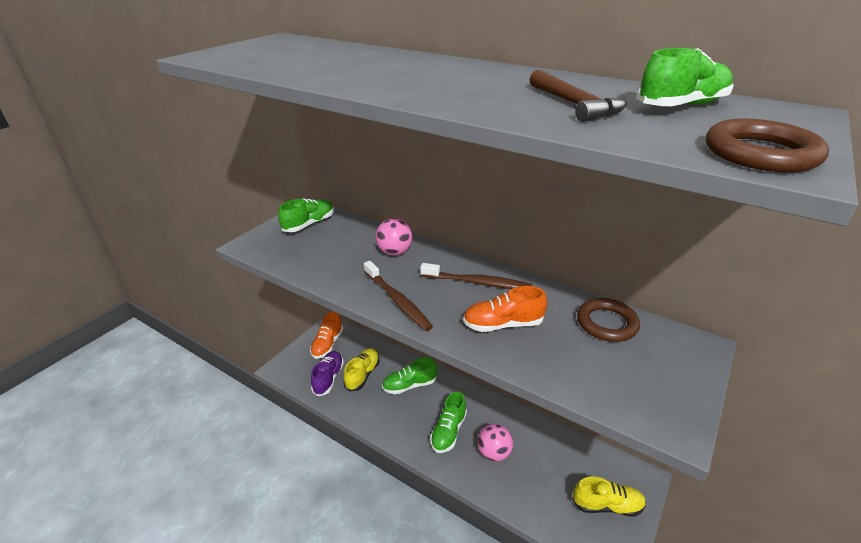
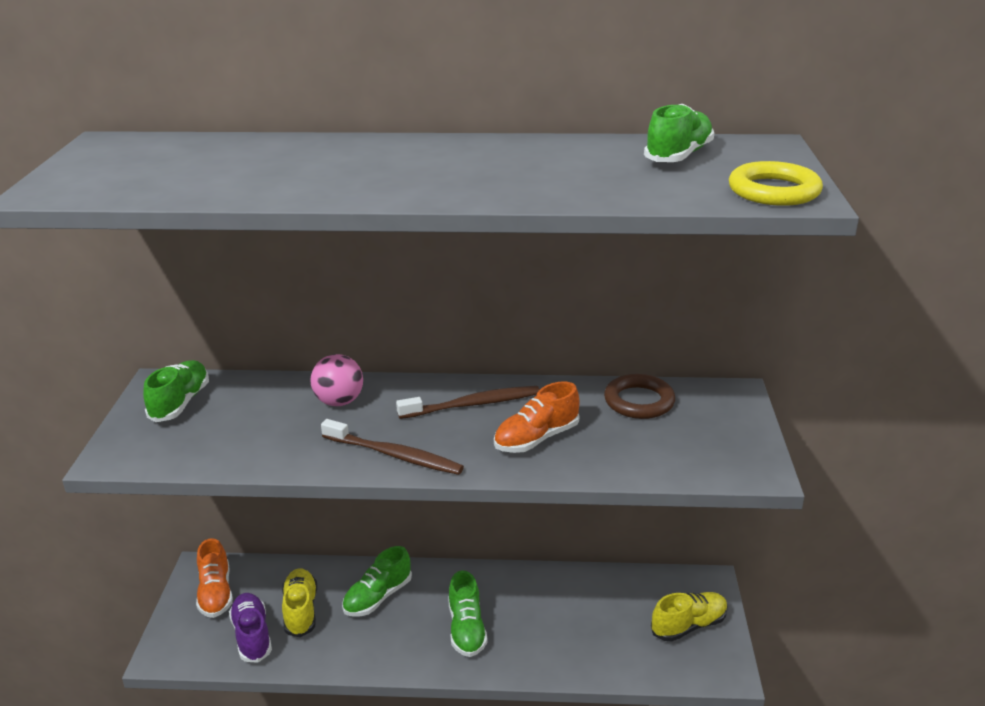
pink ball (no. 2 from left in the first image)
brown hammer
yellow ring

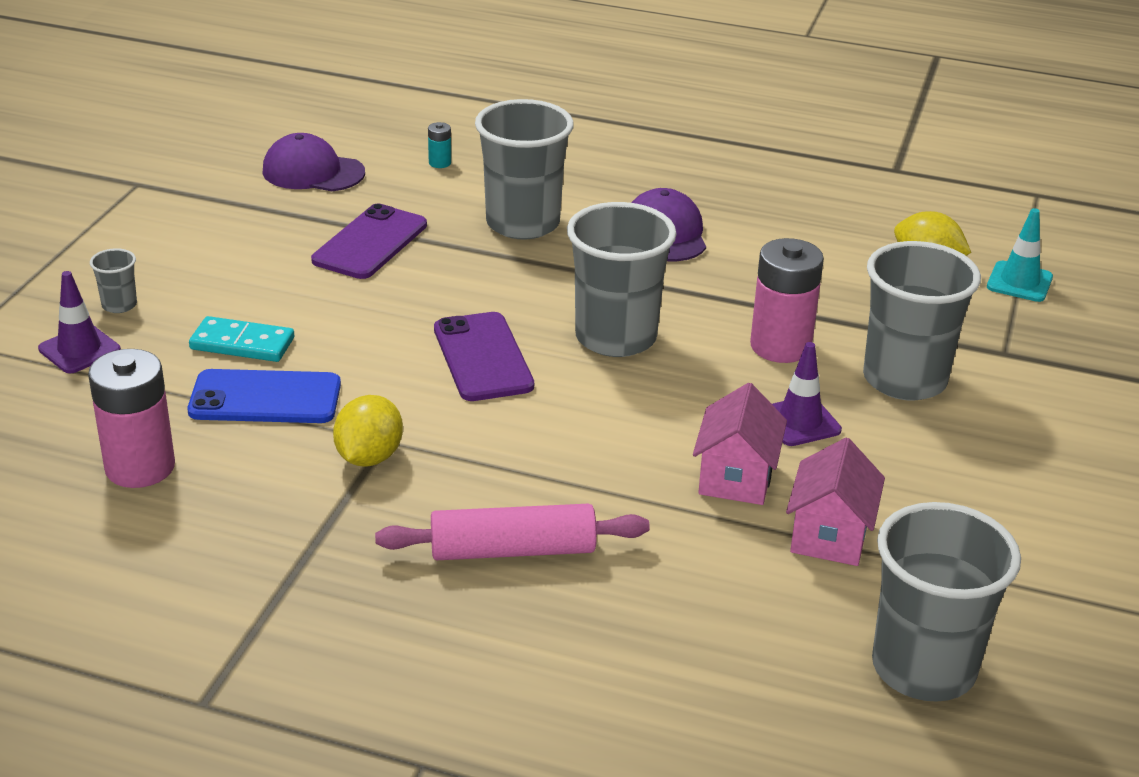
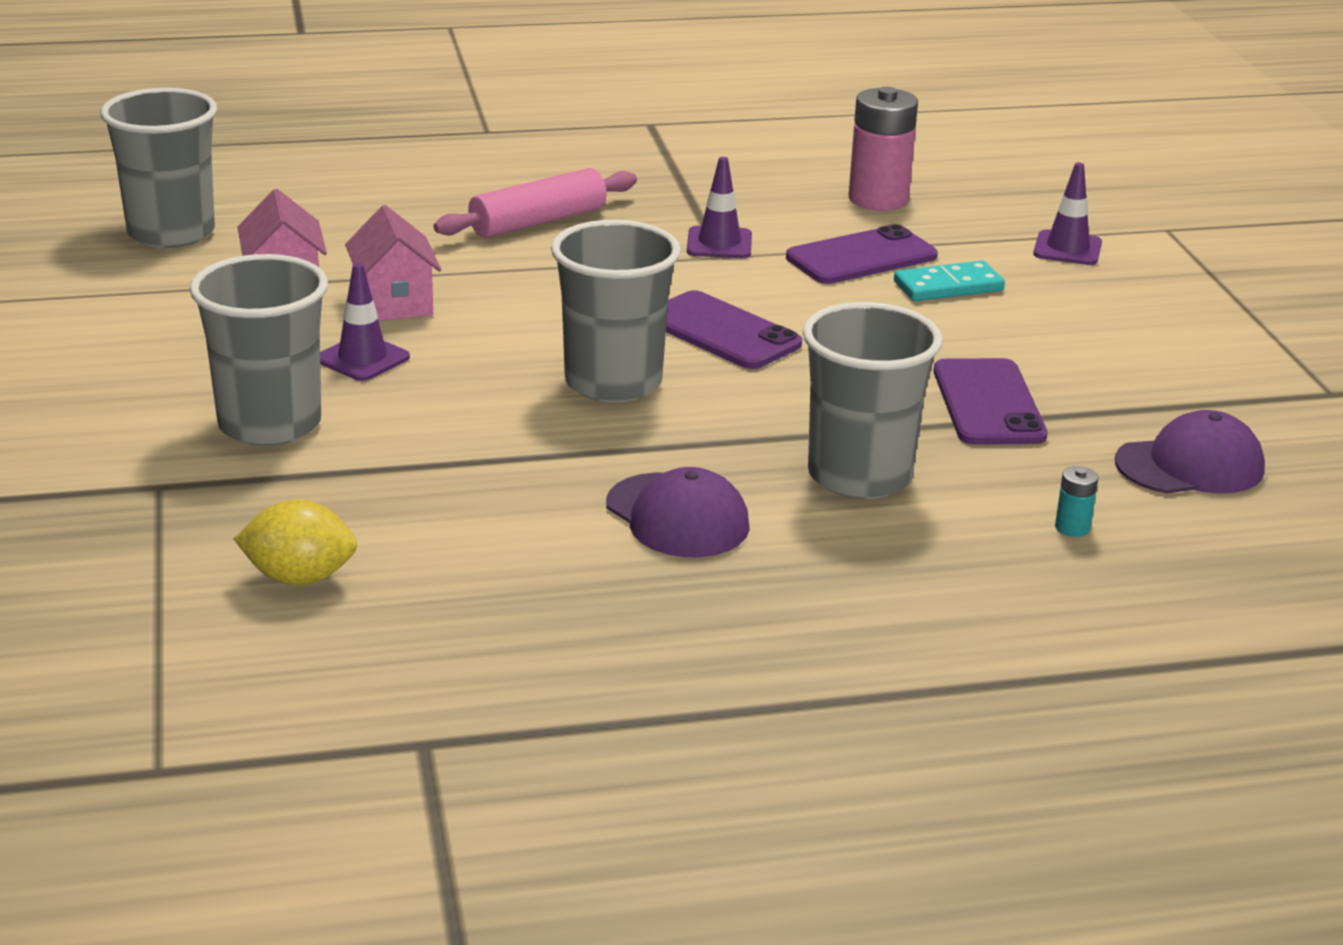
grey cup (no. 1 from left in the first image)
purple phone (no. 2 from left)
purple traffic cone (no. 2 from left)
pink battery (no. 2 from left in the first image)
turquoise traffic cone

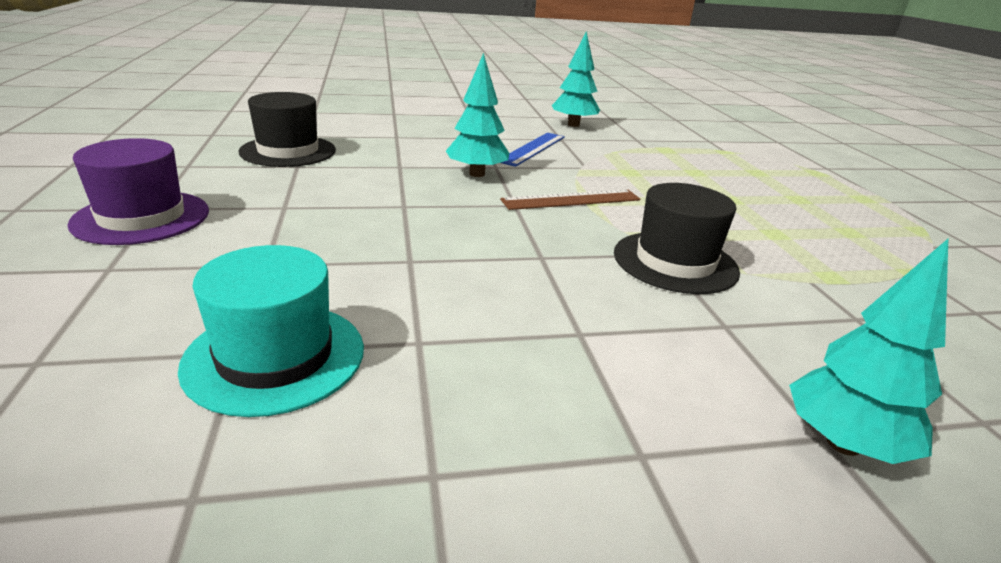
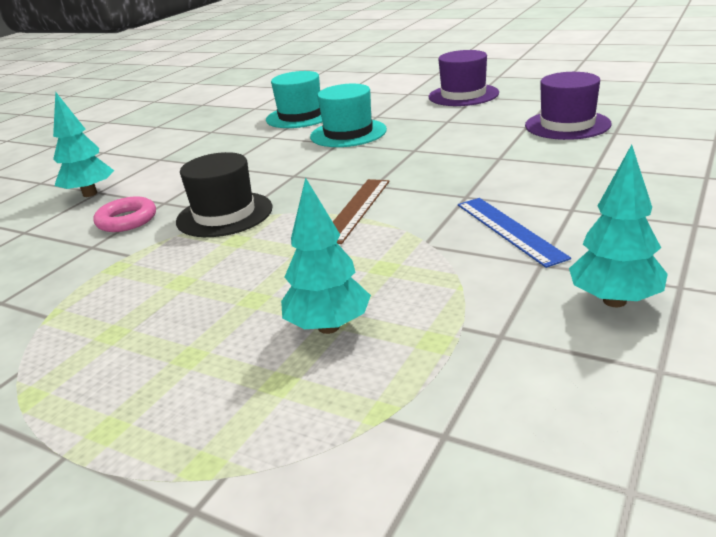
purple hat (no. 2 from left)
turquoise tree (no. 2 from left)
pink ring
turquoise hat (no. 2 from left)

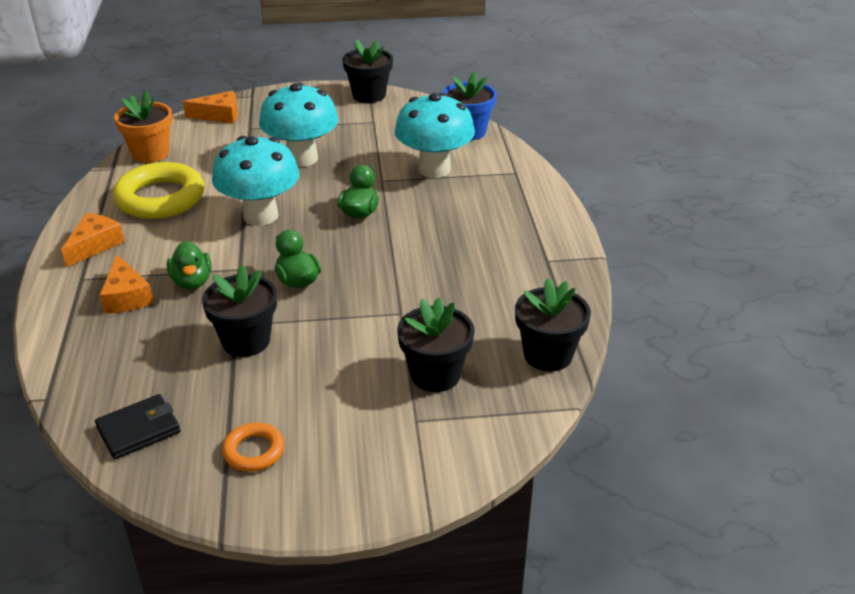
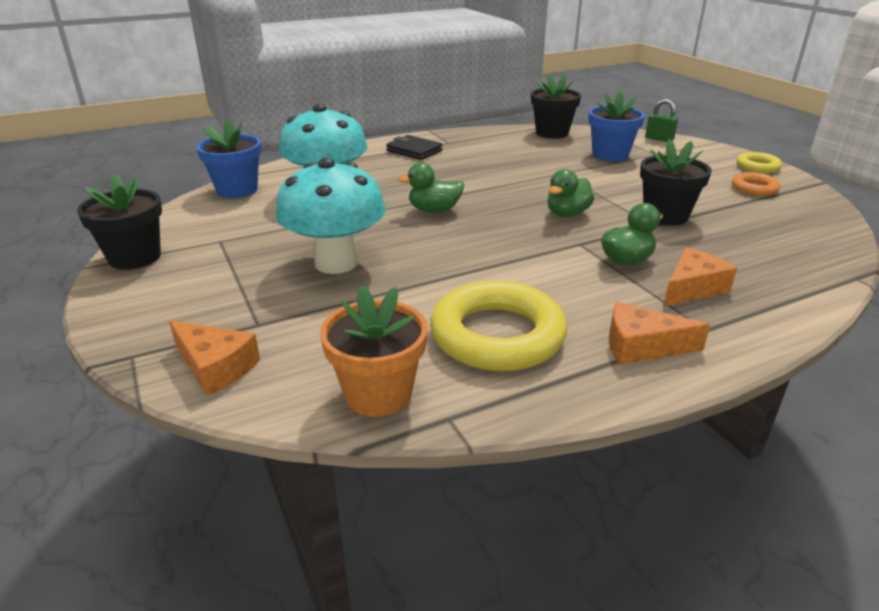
black wallet
orange cheese (no. 1 from left)
turquoise mushroom (no. 1 from left in the first image)
blue flower pot (no. 2 from left)
green padlock
yellow ring (no. 2 from left)

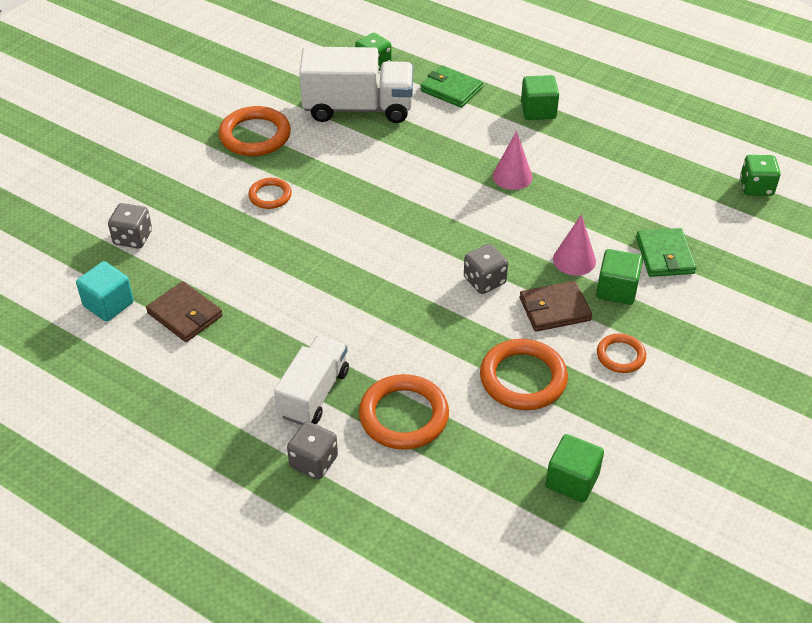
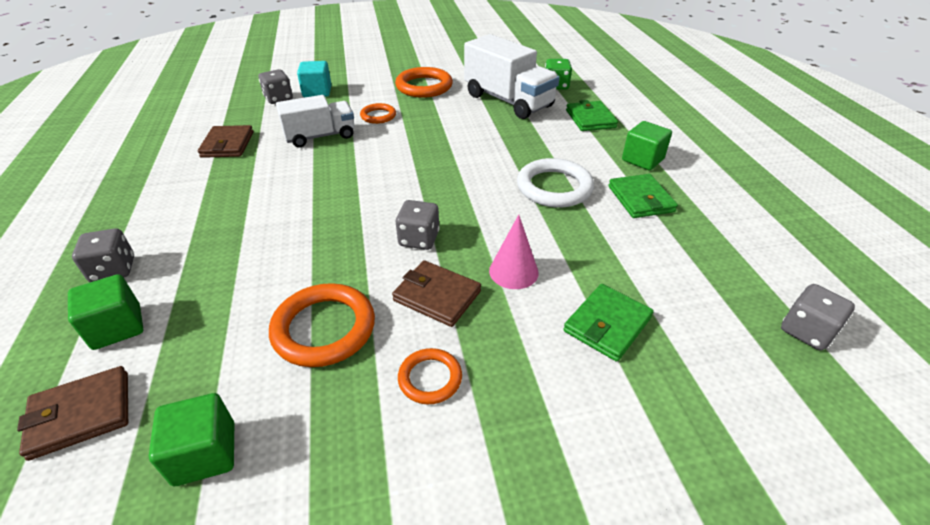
turquoise cube
white truck (no. 1 from left)
orange ring (no. 3 from left in the first image)
white ring
green cube (no. 1 from left)
grey dice (no. 4 from left)
brown wallet (no. 1 from left)
green wallet (no. 3 from left)

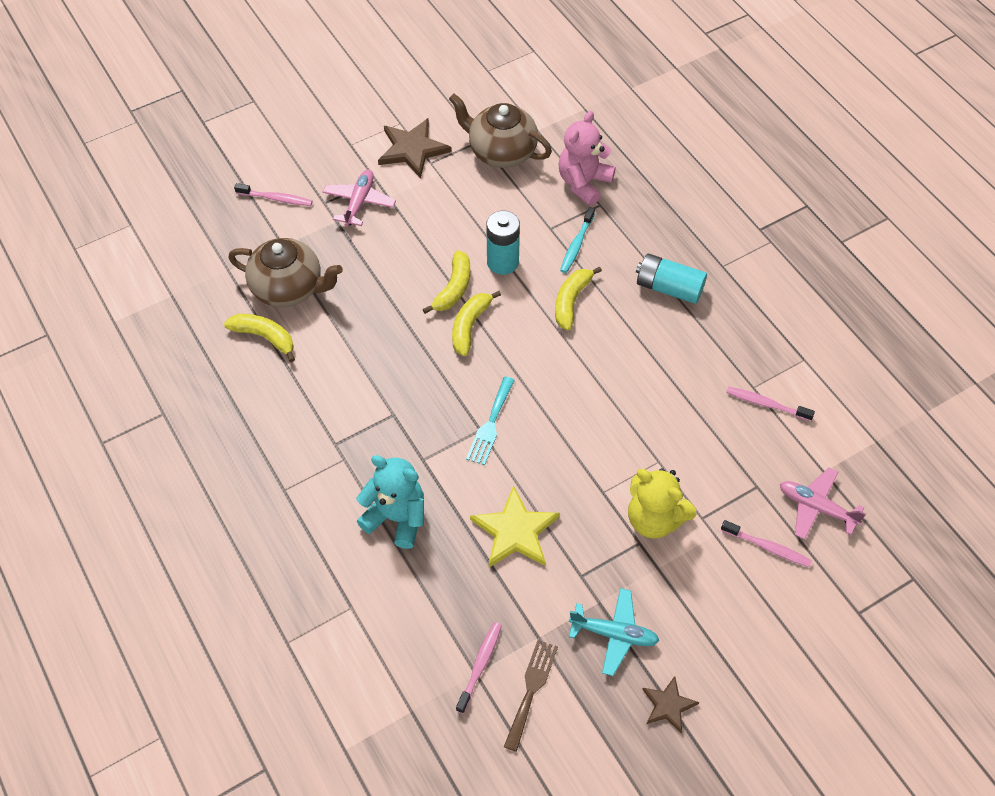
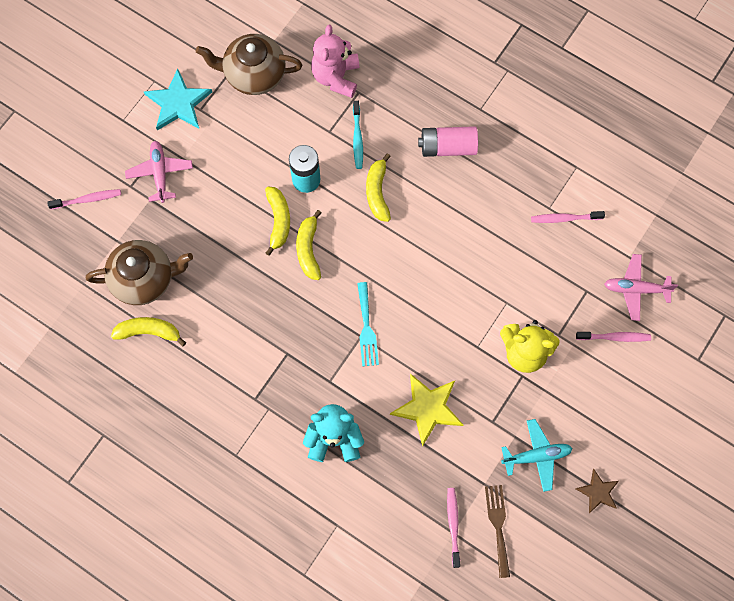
turquoise star
pink battery

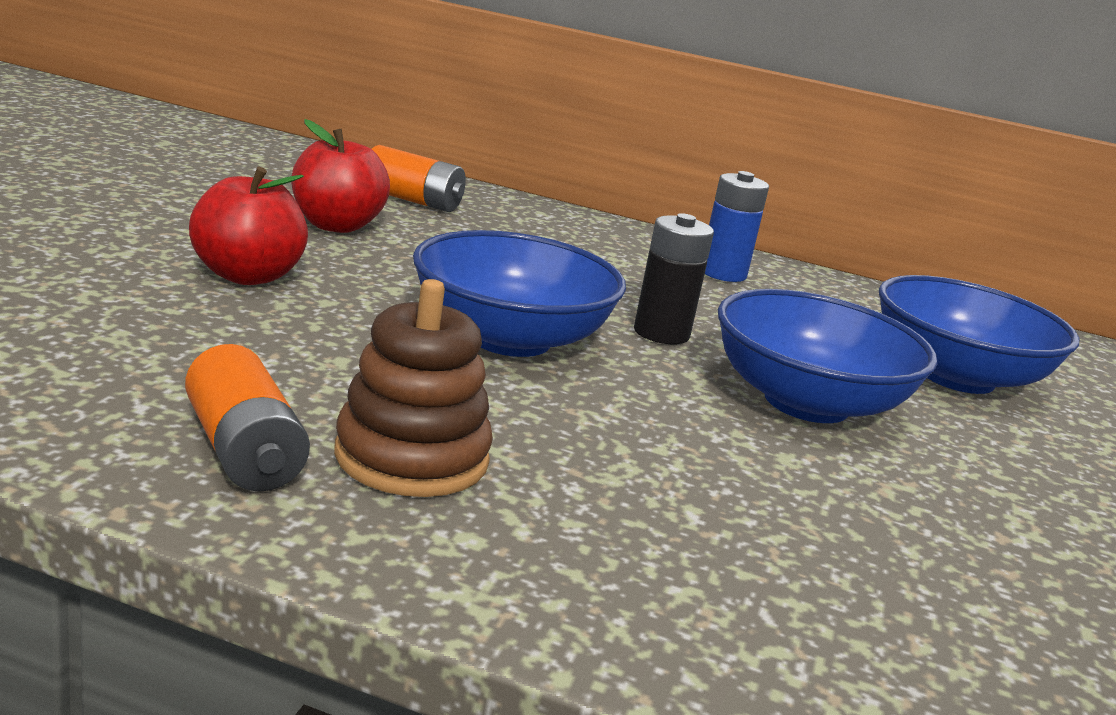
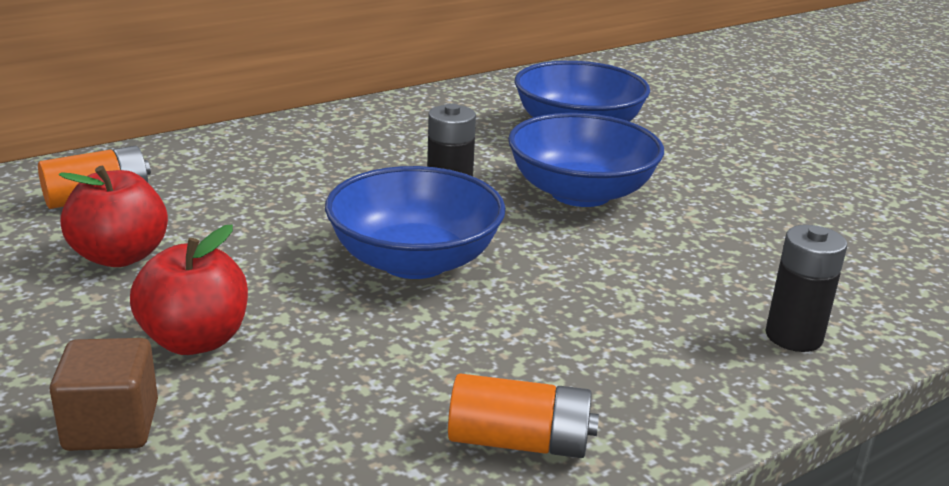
brown stacking toy
blue battery
brown cube
black battery (no. 2 from left)

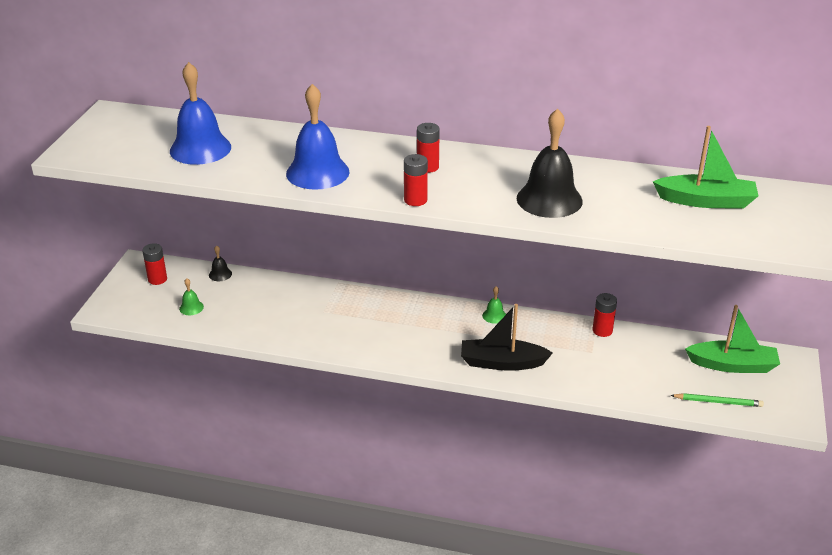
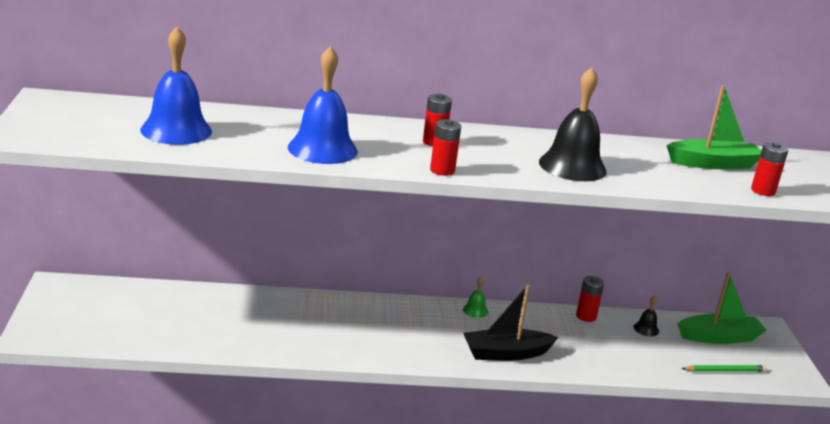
red battery (no. 4 from left)
green bell (no. 1 from left in the first image)
black bell (no. 2 from left)

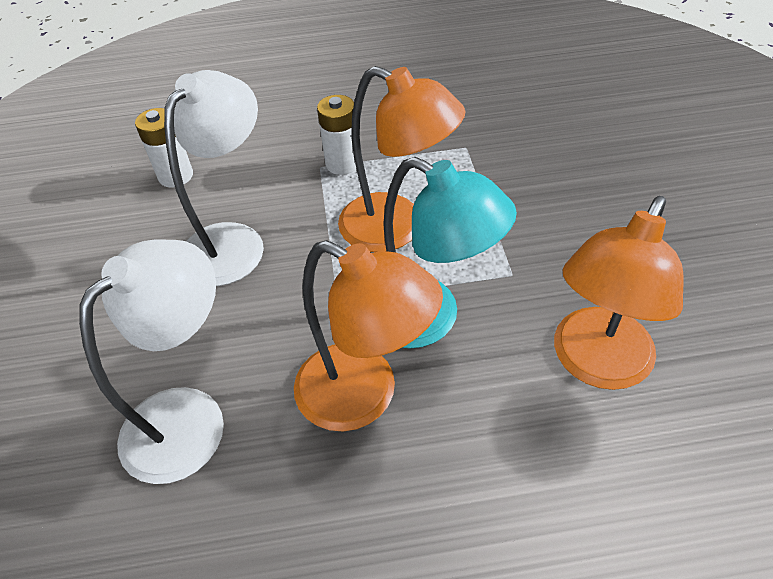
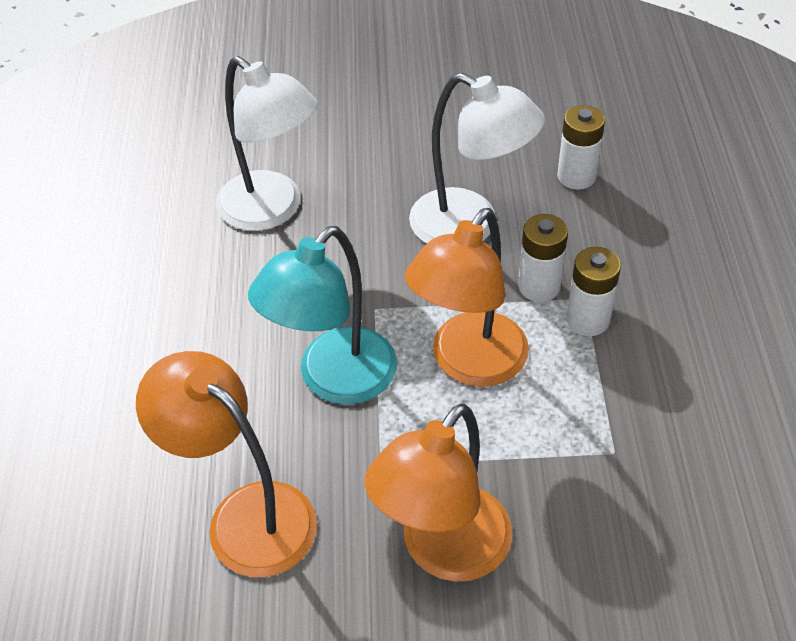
orange lamp (no. 2 from left)
white battery (no. 1 from left)

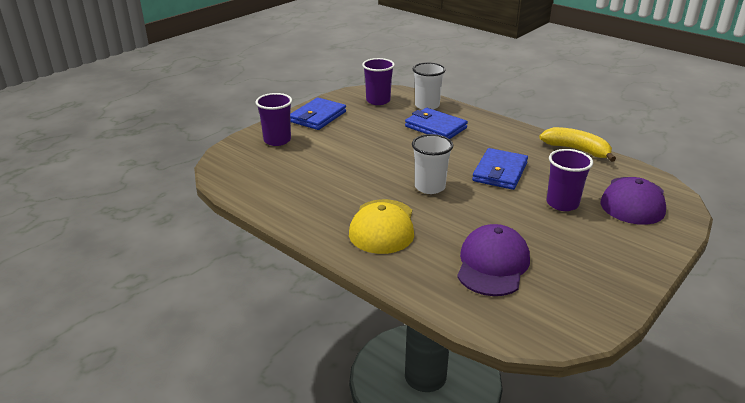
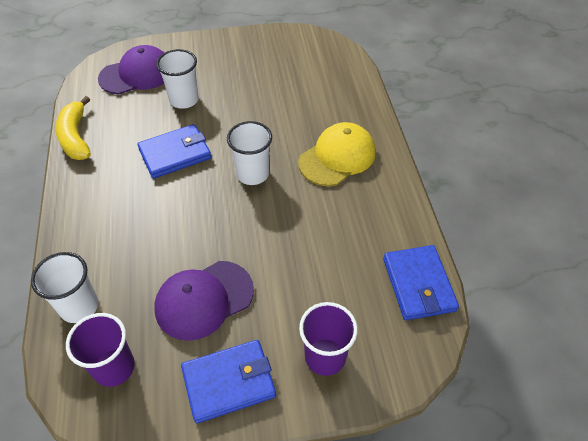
blue wallet (no. 3 from left)
purple cap (no. 2 from left)
white cup (no. 2 from left)

